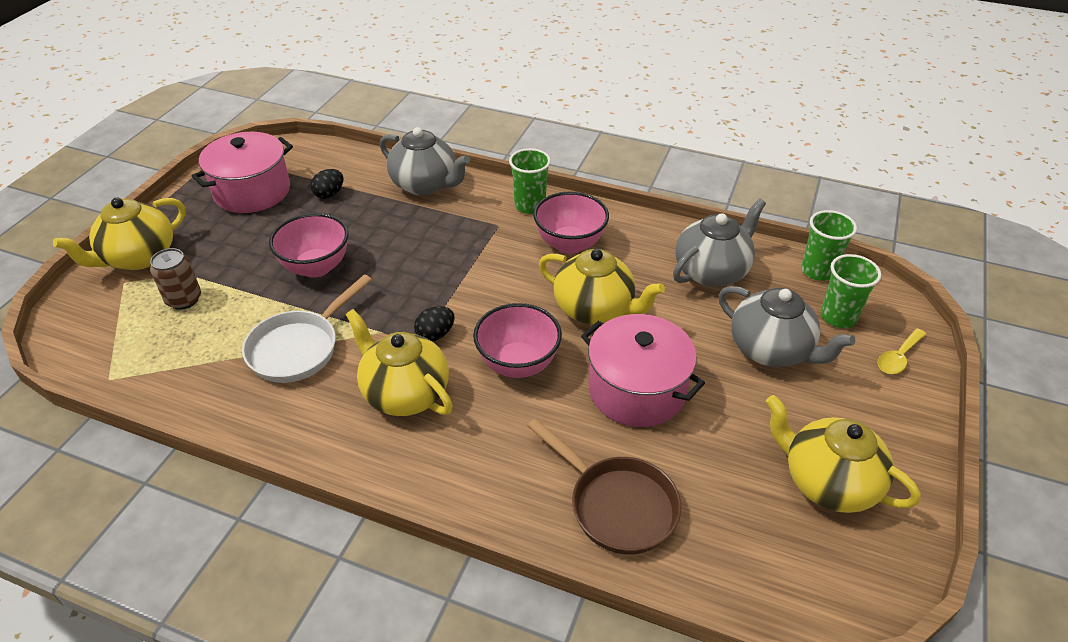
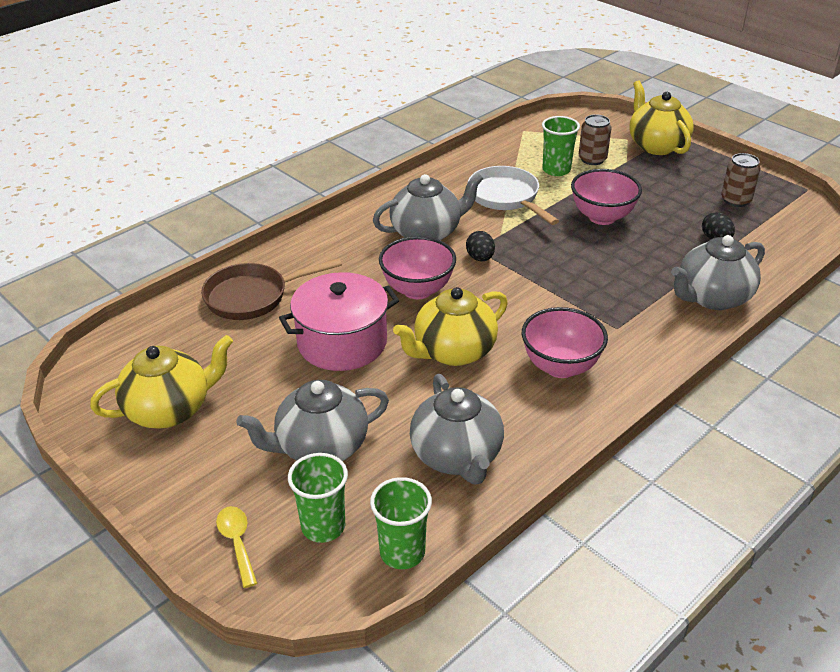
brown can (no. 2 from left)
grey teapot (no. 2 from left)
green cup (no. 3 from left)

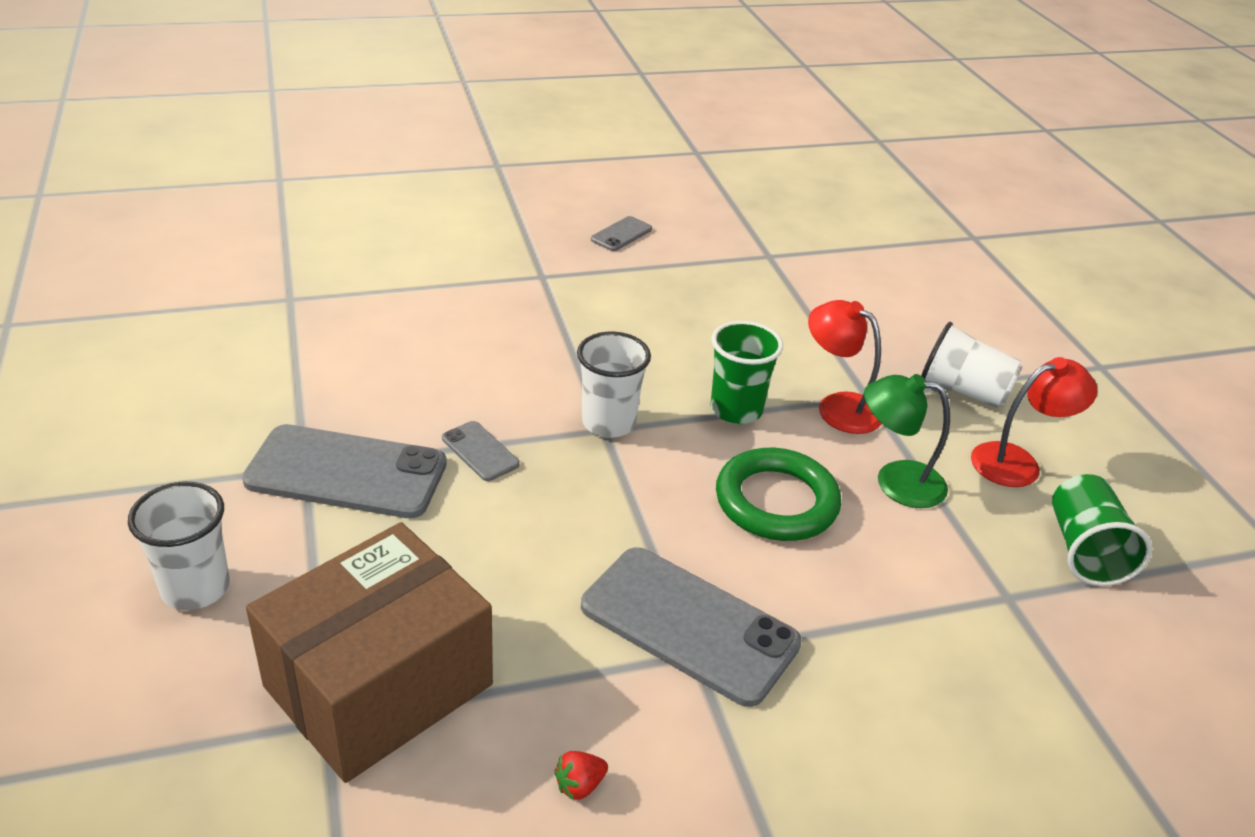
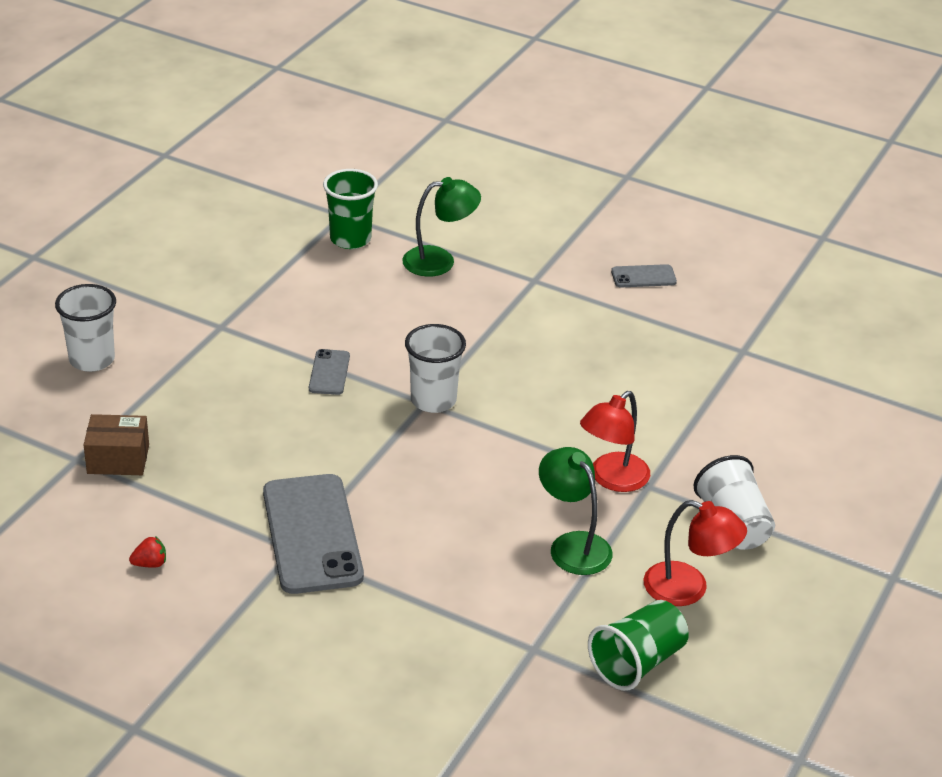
grey phone (no. 1 from left in the first image)
brown box
red strawberry
green cup (no. 1 from left)
green ring
red lamp (no. 1 from left)
green lamp (no. 1 from left)

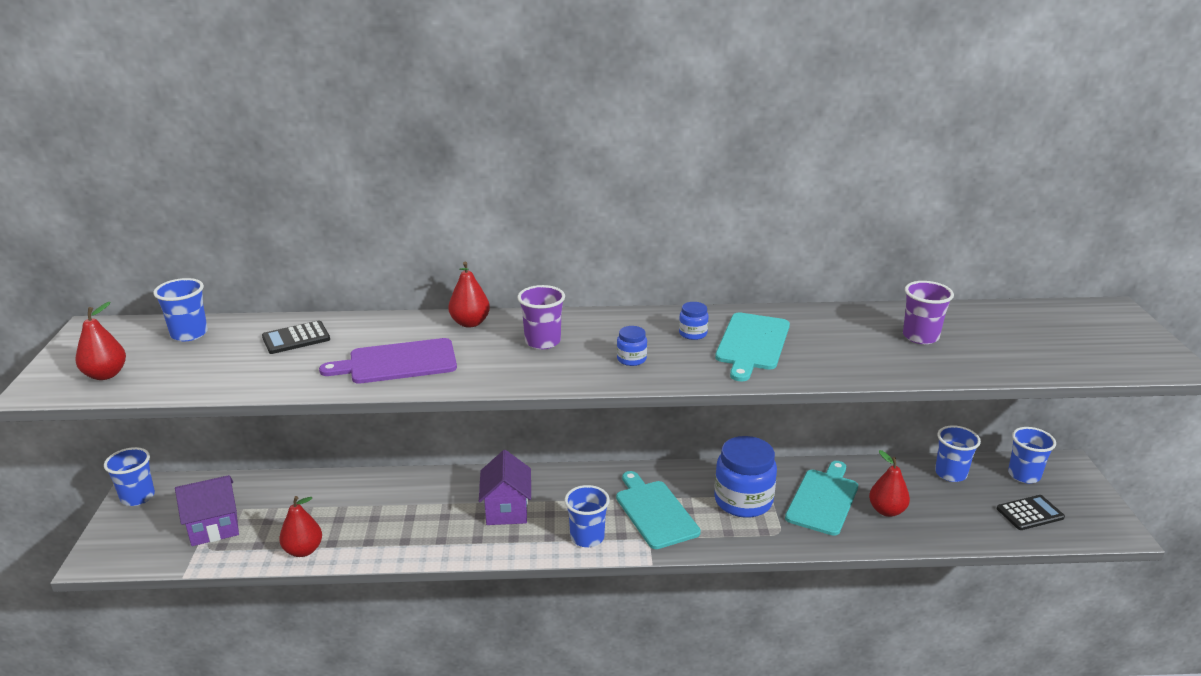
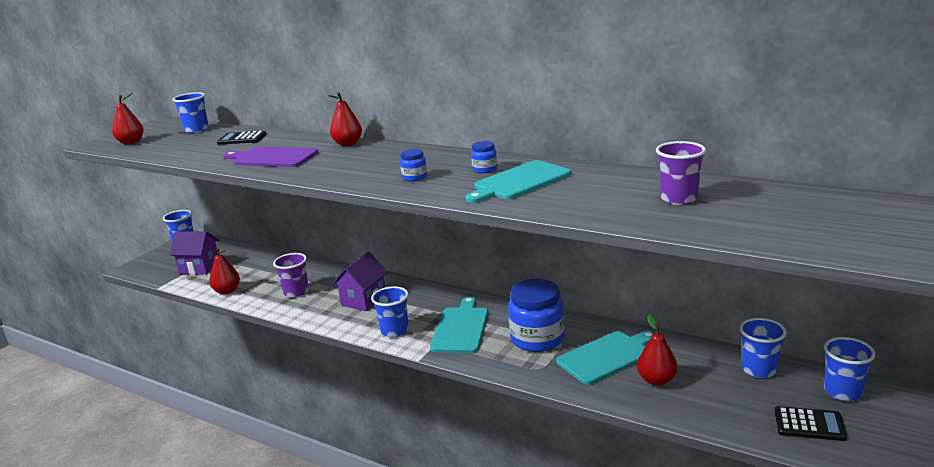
purple cup (no. 1 from left)

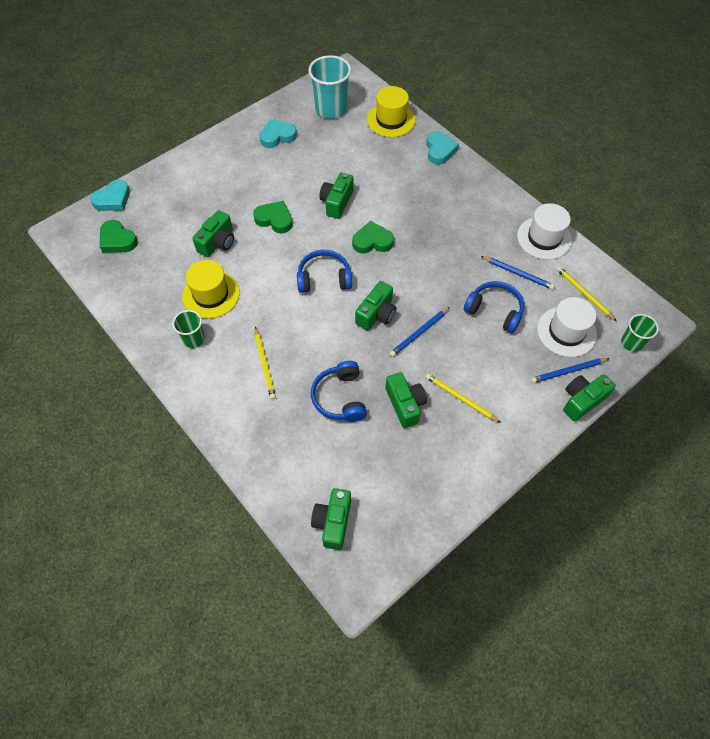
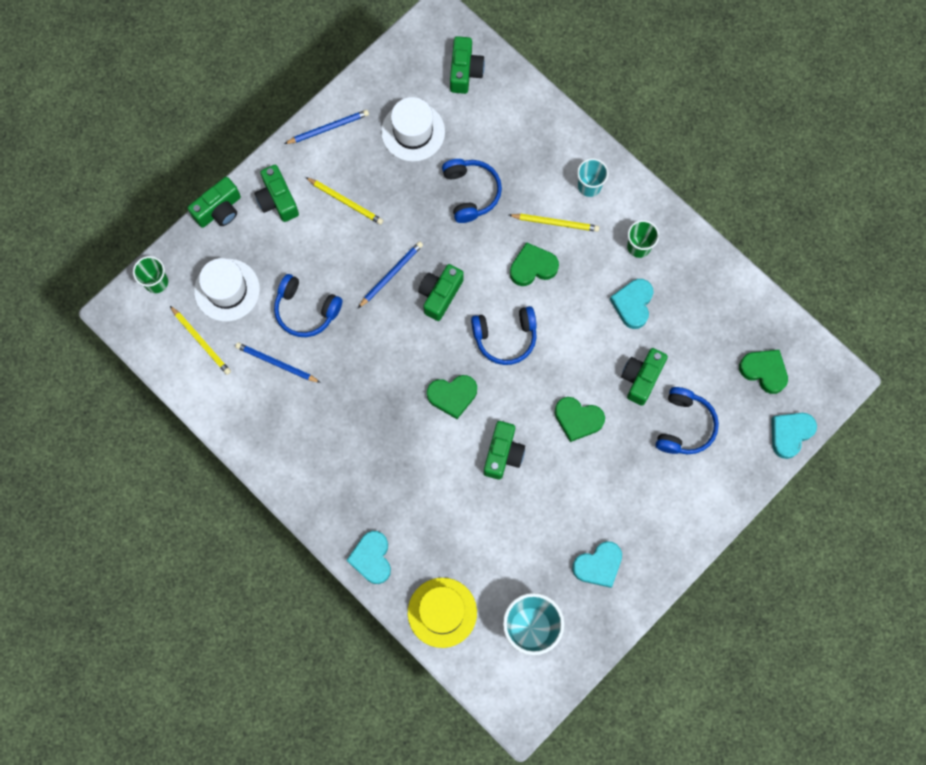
turquoise heart (no. 3 from left)
yellow pencil (no. 3 from left)
green camera (no. 2 from left)
white hat (no. 2 from left)
blue pencil (no. 2 from left)
green heart (no. 2 from left)
turquoise cup (no. 2 from left)
blue headphones (no. 4 from left)

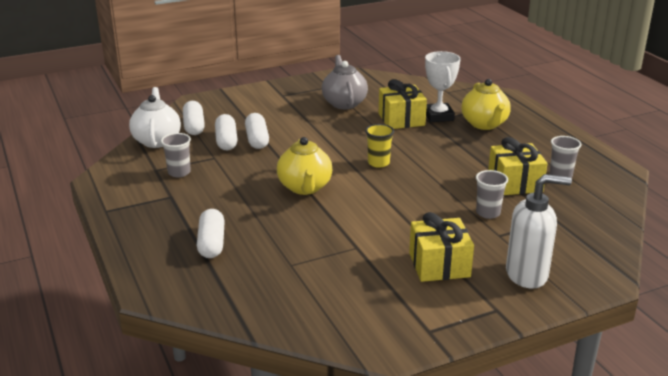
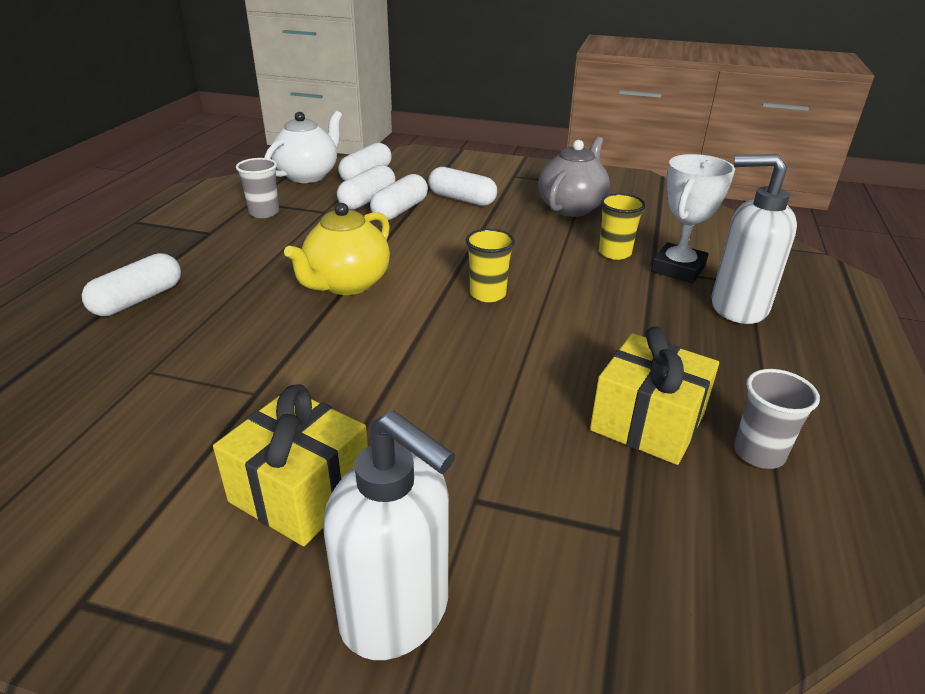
yellow cup (no. 2 from left)
white soap dispenser (no. 2 from left)
grey cup (no. 2 from left in the first image)
white capsule (no. 5 from left)

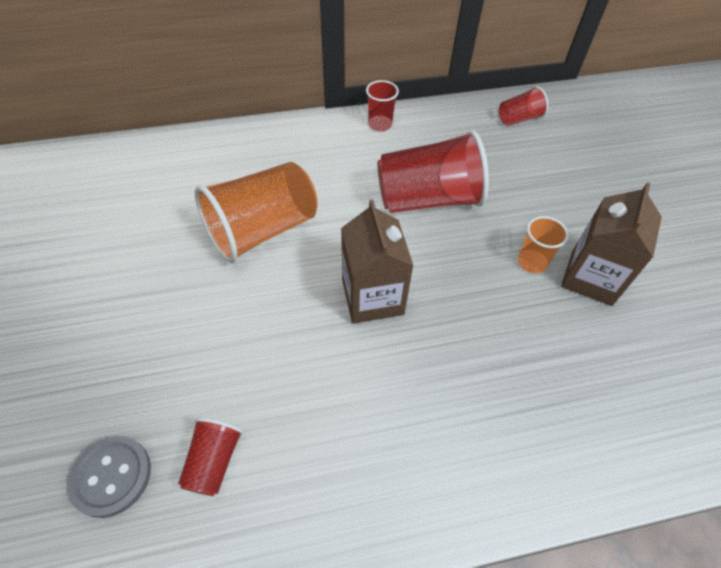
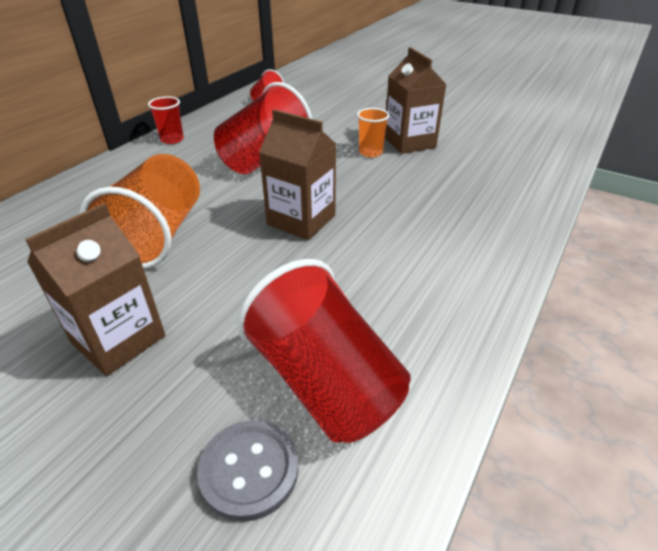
red cup (no. 4 from left)
brown carton (no. 1 from left)

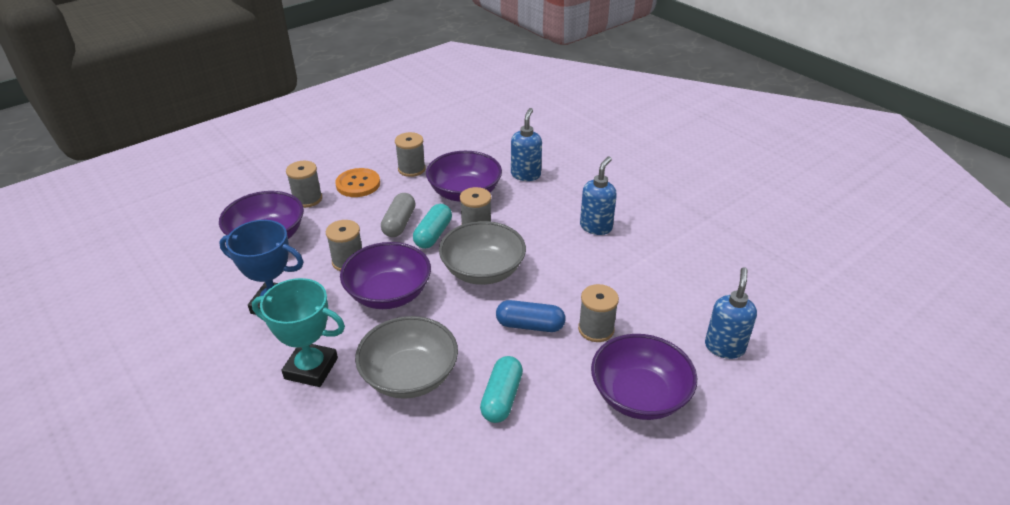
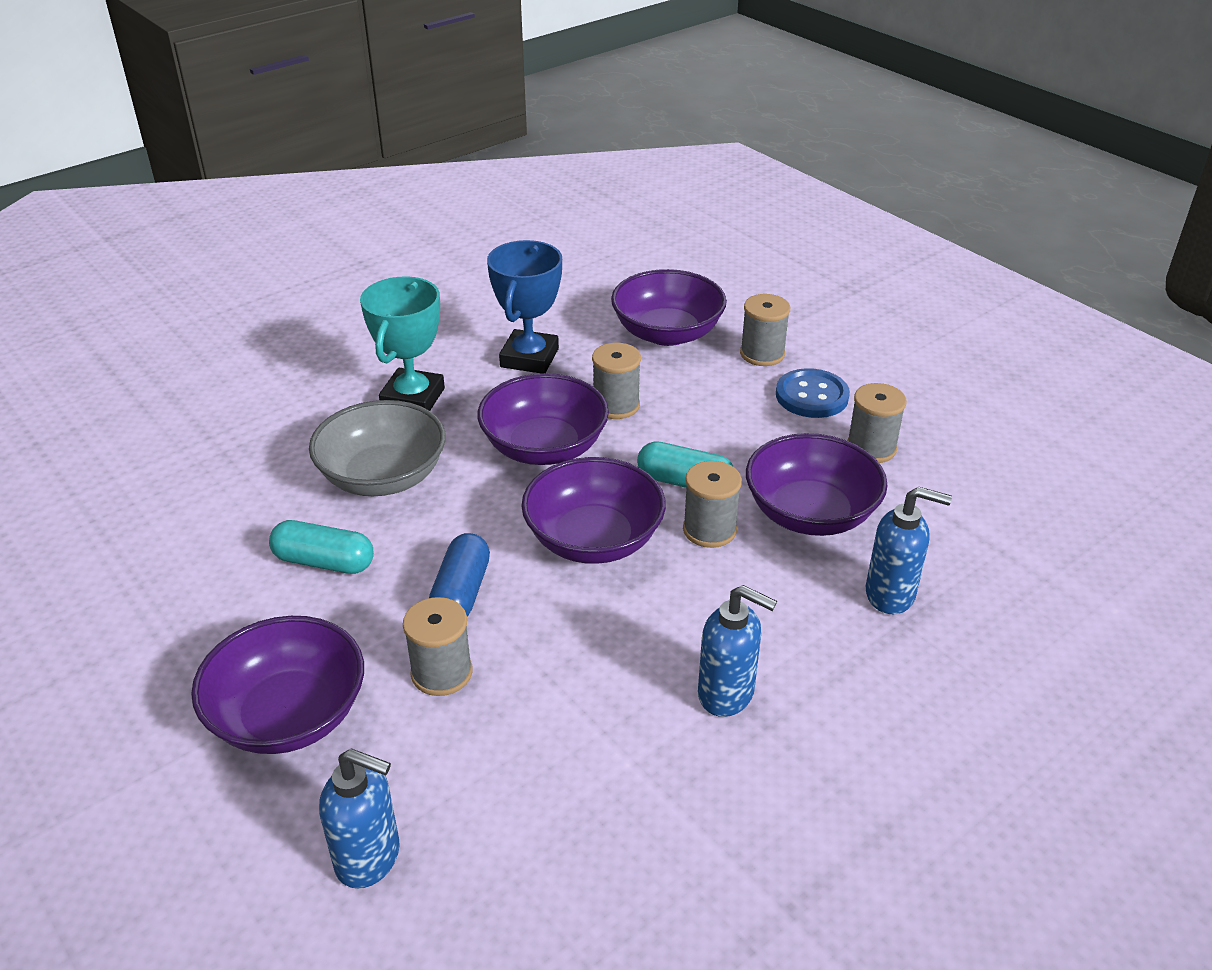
blue button
grey capsule
purple bowl (no. 3 from left)

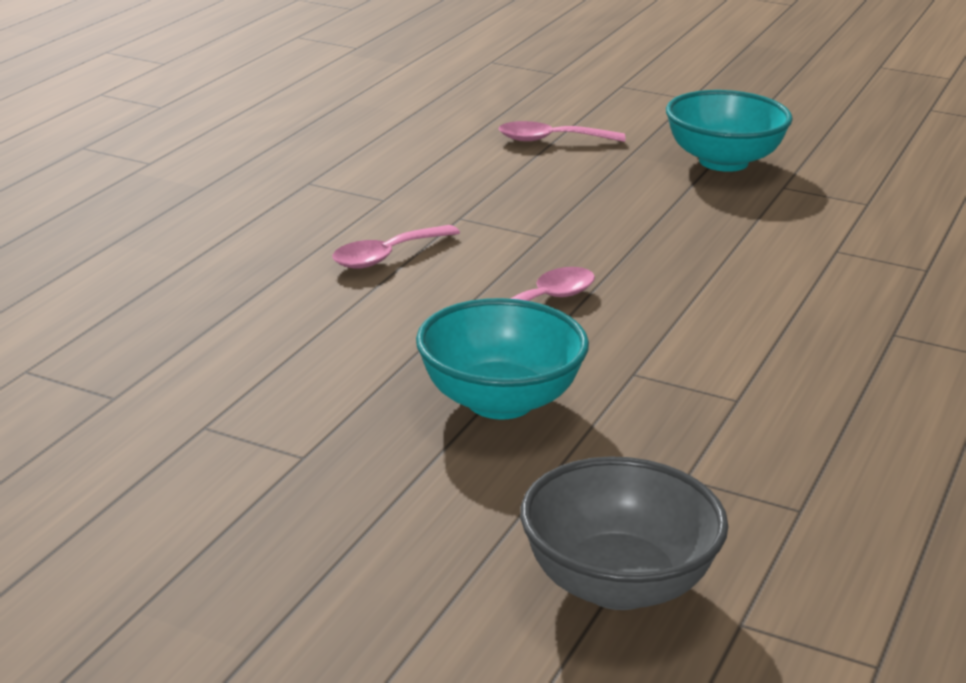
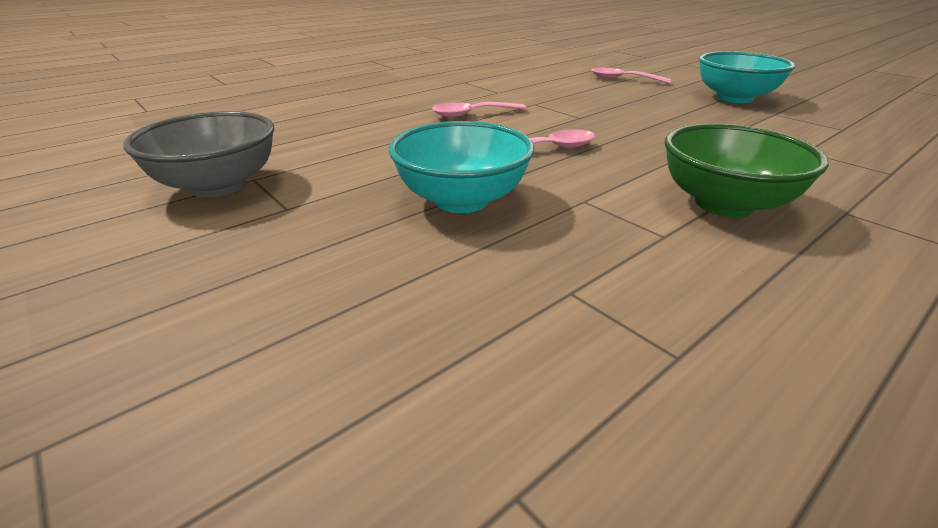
grey bowl
green bowl

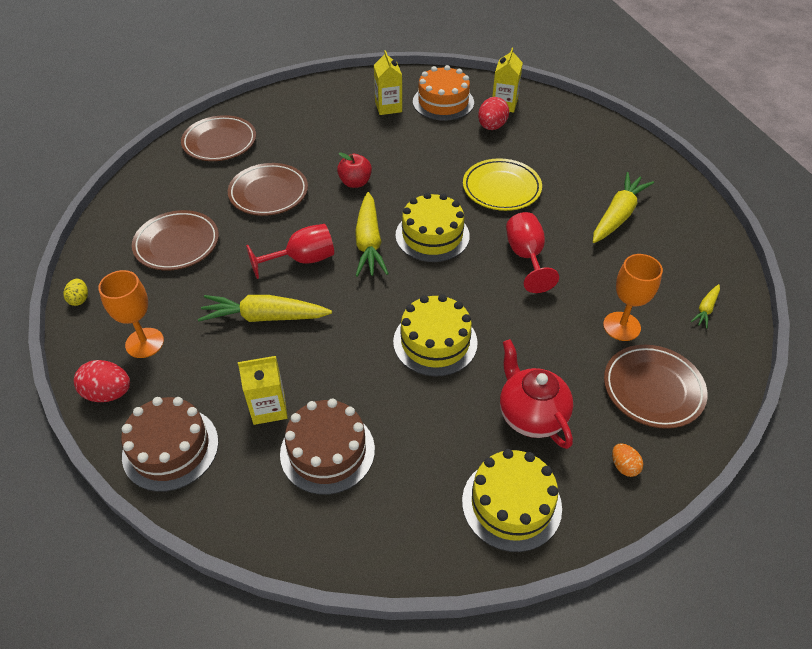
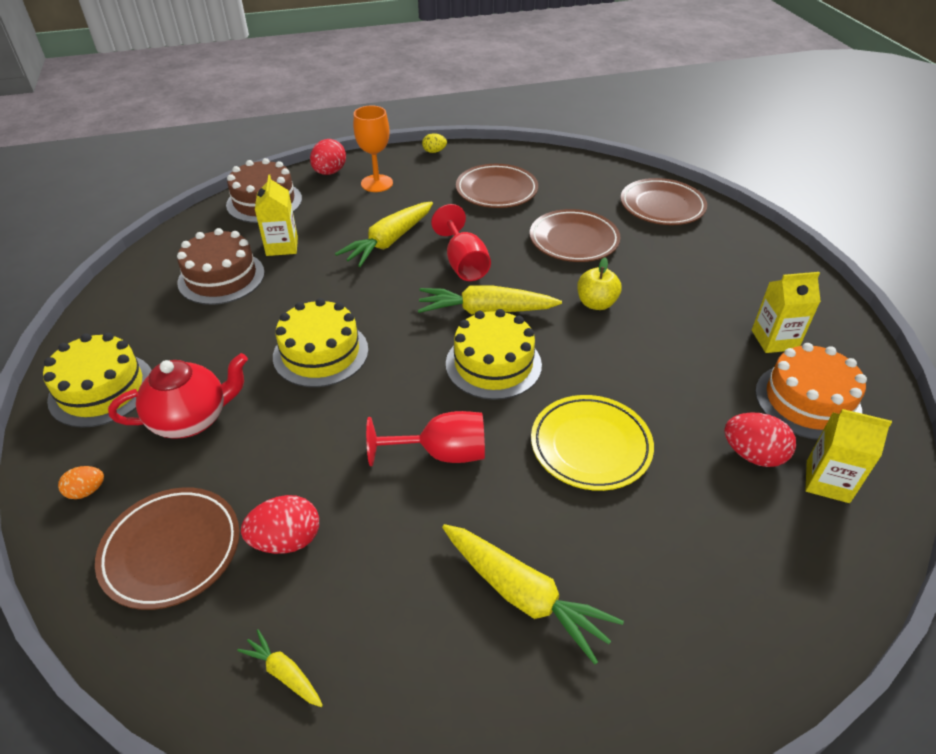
yellow carrot (no. 2 from left)
yellow apple
red egg (no. 1 from left)

